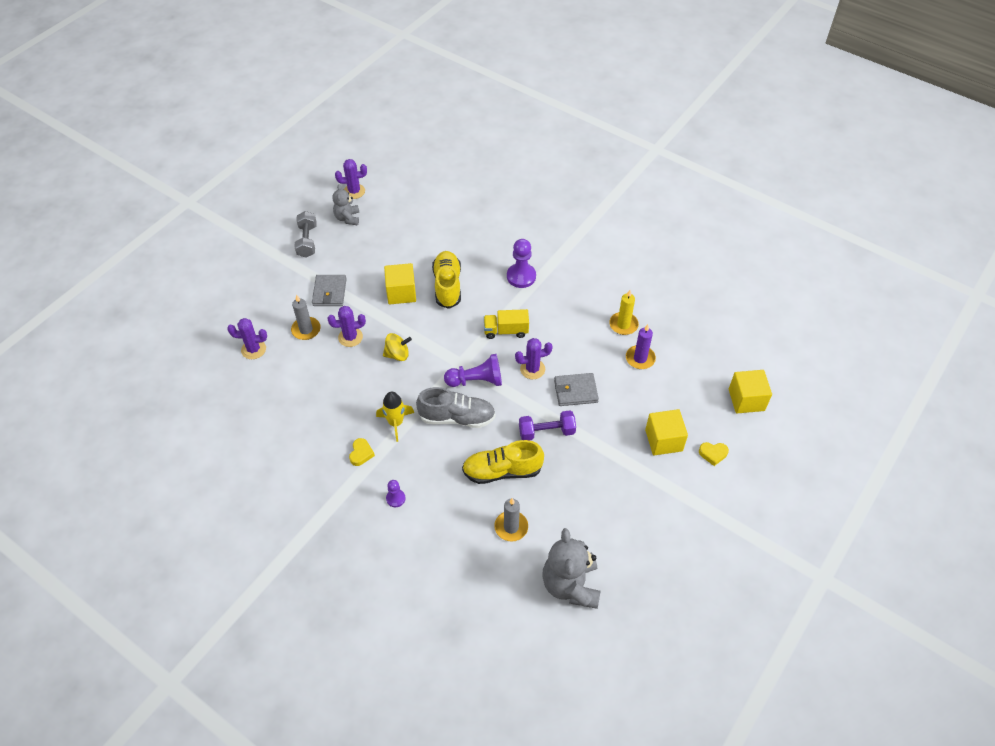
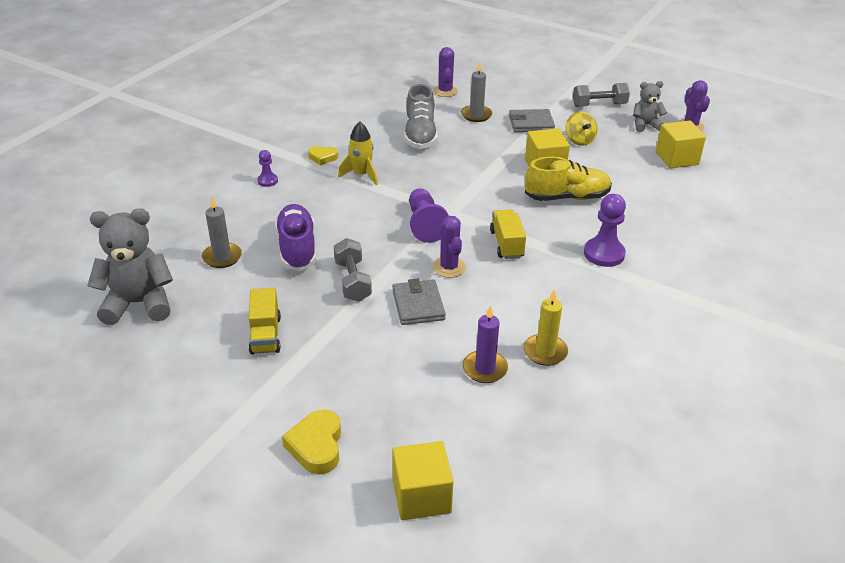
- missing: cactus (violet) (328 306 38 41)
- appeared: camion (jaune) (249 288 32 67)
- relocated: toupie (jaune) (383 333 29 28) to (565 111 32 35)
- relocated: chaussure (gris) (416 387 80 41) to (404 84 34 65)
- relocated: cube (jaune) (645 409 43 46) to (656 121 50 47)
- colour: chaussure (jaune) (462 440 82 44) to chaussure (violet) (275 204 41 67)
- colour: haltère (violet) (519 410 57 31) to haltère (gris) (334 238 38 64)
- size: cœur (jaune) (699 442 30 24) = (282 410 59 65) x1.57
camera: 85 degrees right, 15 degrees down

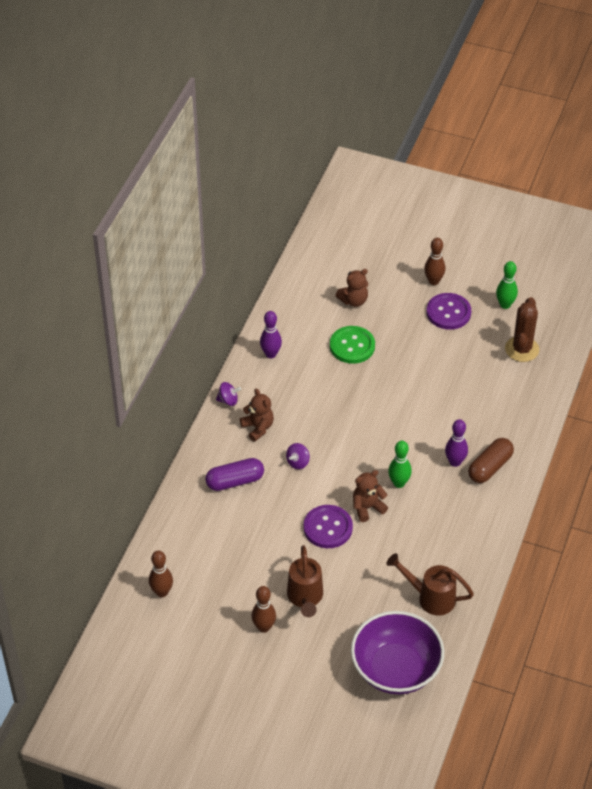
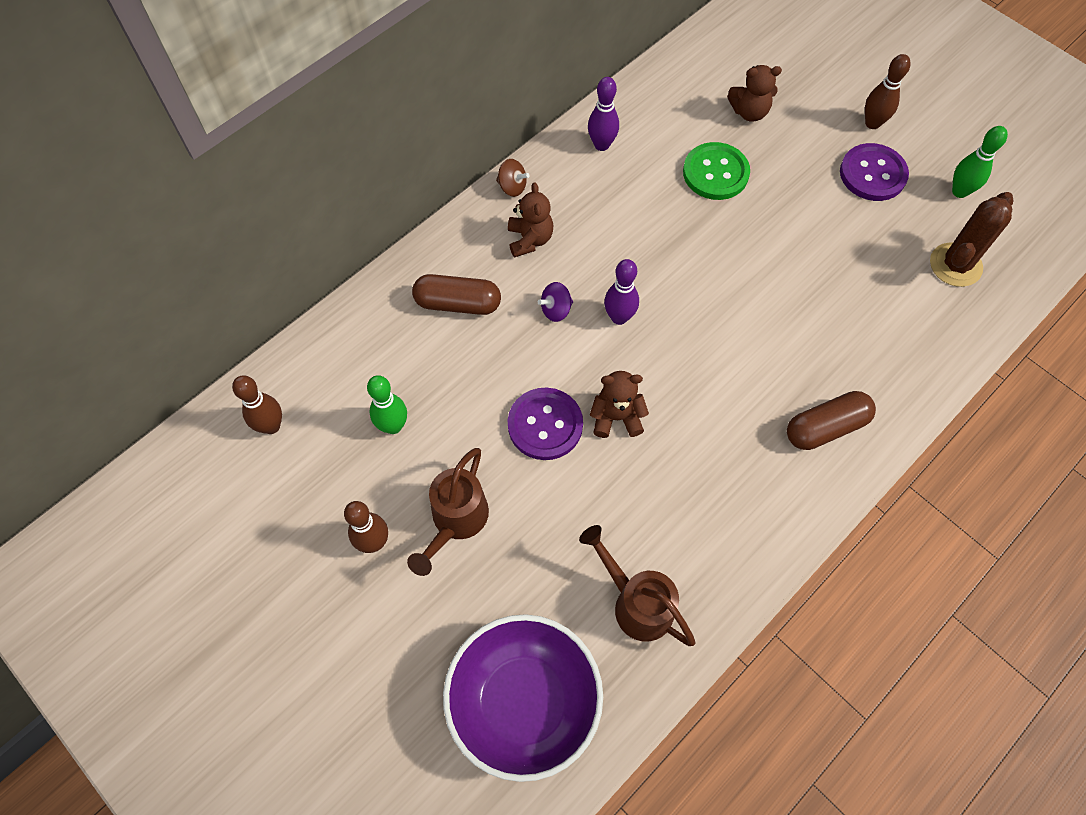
- relocated: quille (vert) (388 441 24 47) to (367 375 40 59)
- relocated: quille (violet) (445 419 23 48) to (604 259 35 66)
- colour: gélule (violet) (205 458 59 33) to gélule (marron) (412 274 89 41)
- colour: toupie (violet) (216 382 25 24) to toupie (marron) (496 159 34 38)
camera: 25 degrees right, 15 degrees up

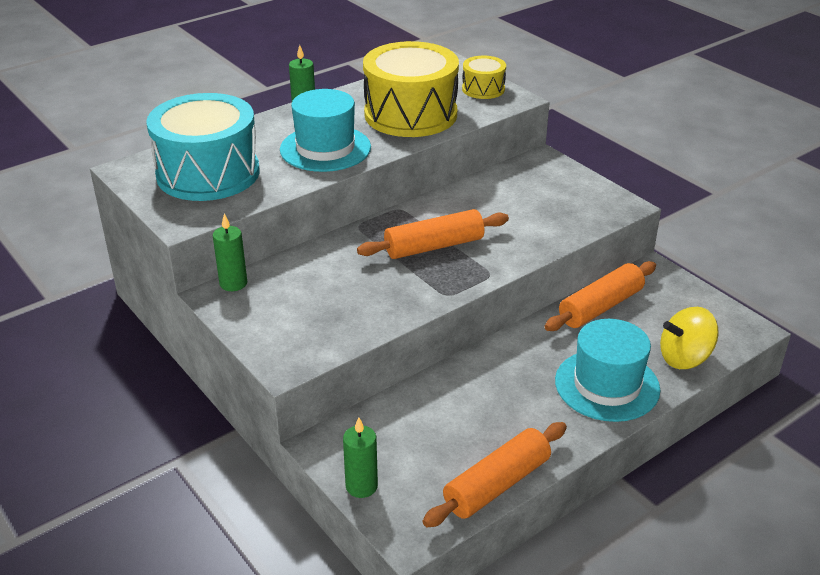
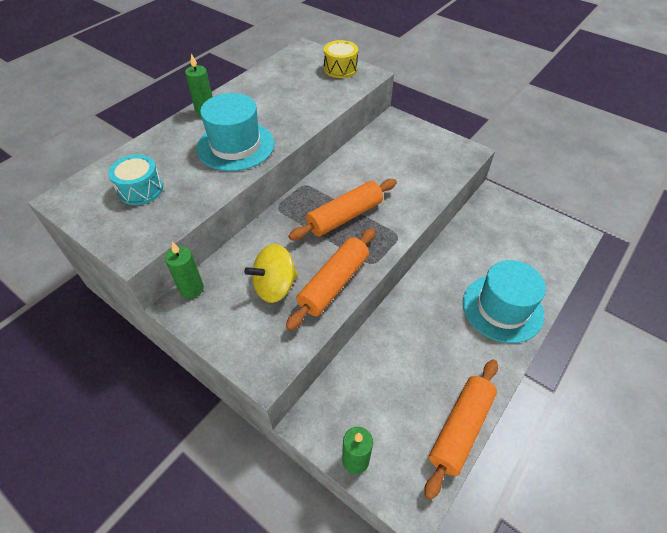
- missing: tambour (jaune) (363 41 96 96)
- relocated: rouleau à pâtisserie (orange) (545 261 111 70) to (286 228 89 103)
- relocated: toupie (jaune) (660 307 59 62) to (244 244 54 59)
- size: tambour (turquoise) (146 93 114 108) = (108 154 55 51) x0.48
camera: 15 degrees left, 15 degrees up

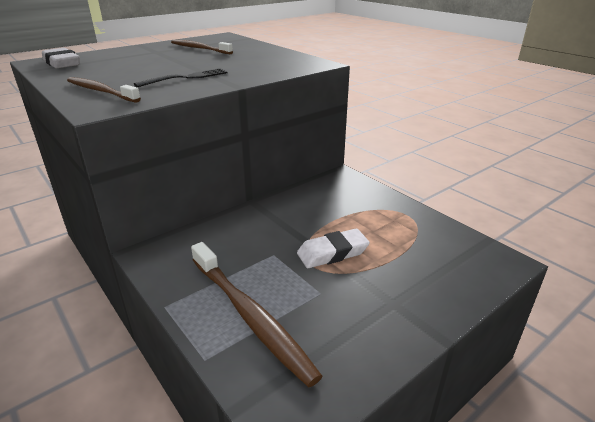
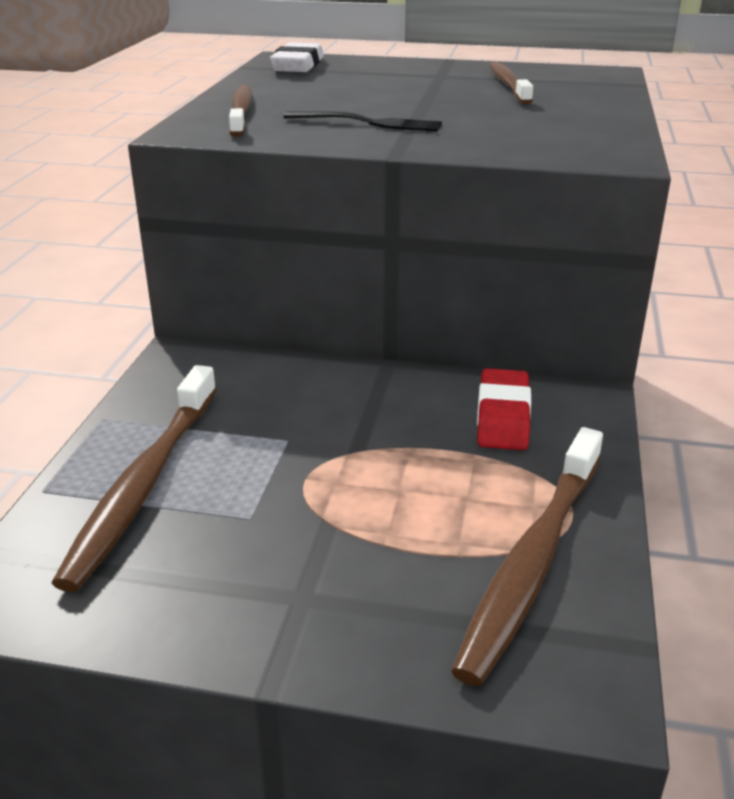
- missing: gomme (blanc) (297 229 73 39)
- appeared: brosse à dents (marron) (451 427 152 259)
- appeared: gomme (rouge) (477 368 54 82)
camera: 50 degrees right, 0 degrees up

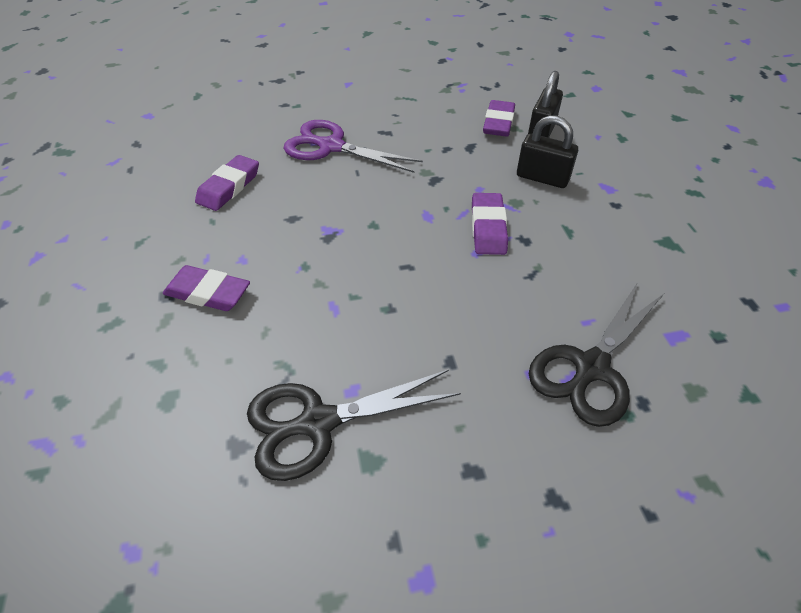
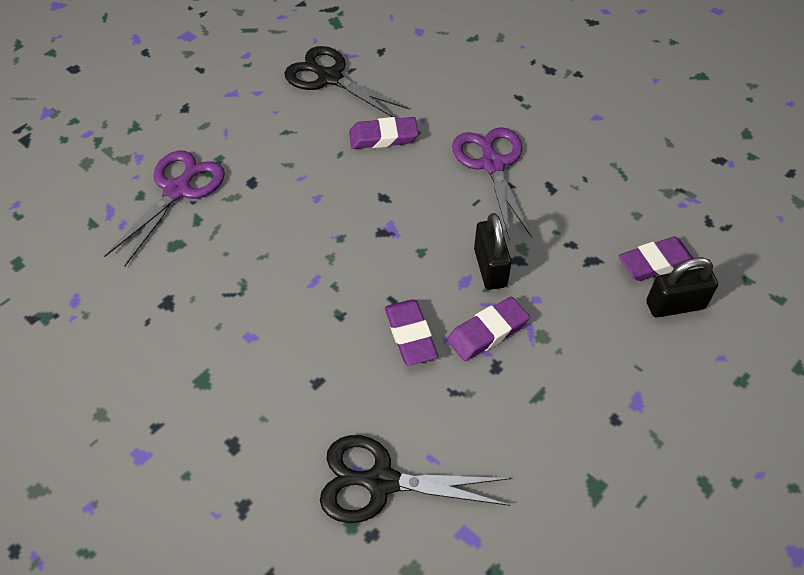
- appeared: ciseaux (violet) (104 150 121 116)
- relocated: gomme (violet) (163 265 87 46) to (385 299 53 67)
- relocated: ciseaux (noir) (247 369 214 112) to (285 46 124 71)
- relocated: cadenas (noir) (517 115 61 73) to (474 213 38 77)
camera: 55 degrees right, 5 degrees up

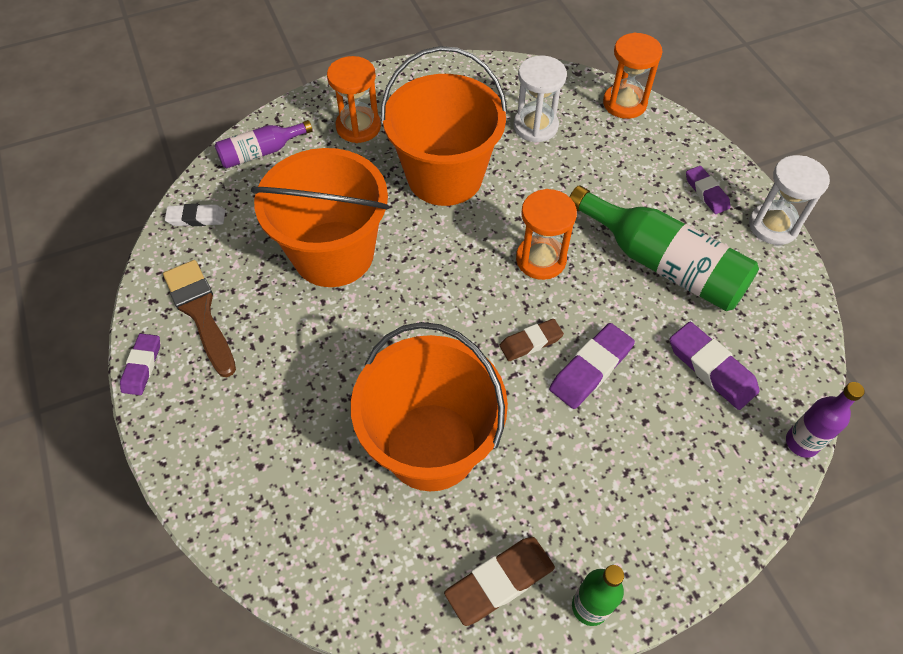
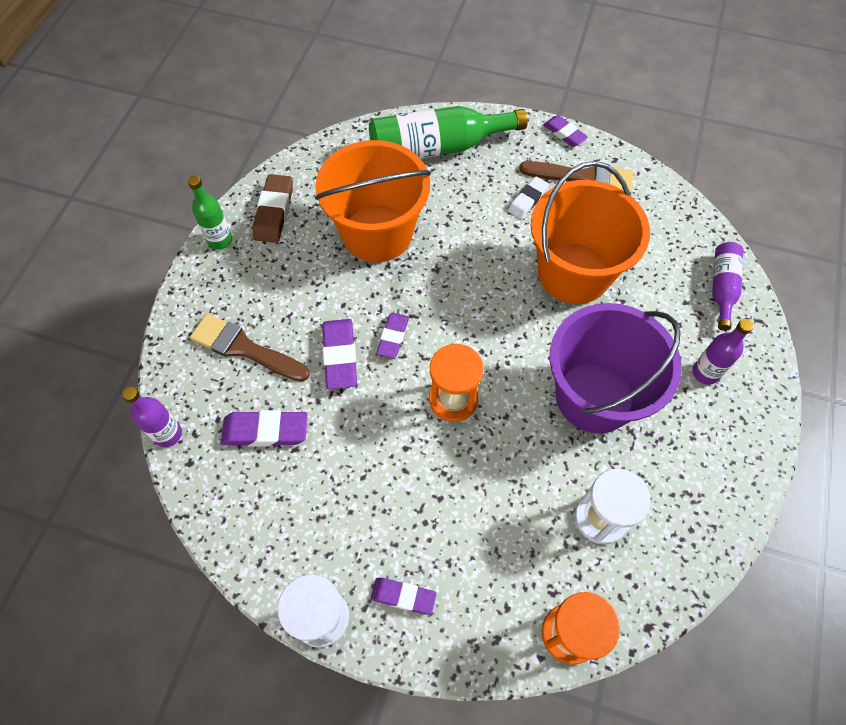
- appeared: pinceau (marron) (190 313 120 69)
- relocated: gomme (blanc) (165 204 60 22) to (508 177 41 42)
- relocated: bouteille (vert) (570 185 189 126) to (369 106 159 53)
- exchanged: sablier (orange) (327 56 54 87) to bouteille (violet) (692 319 62 66)
- colour: seau (orange) (381 46 127 160) to seau (violet) (550 303 132 130)
- colour: gomme (marron) (499 319 65 42) to gomme (violet) (377 313 32 45)
camera: 130 degrees right, 5 degrees up

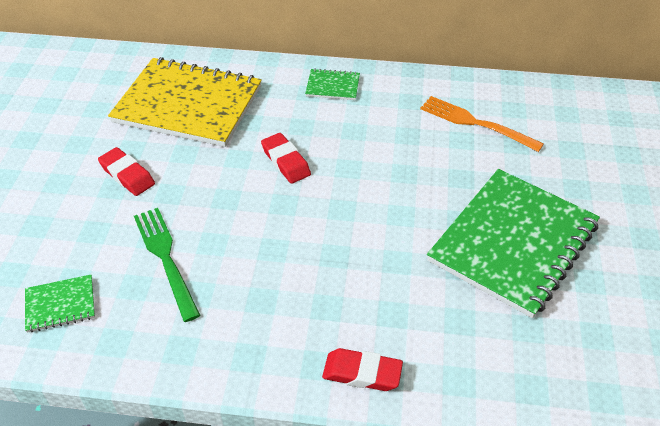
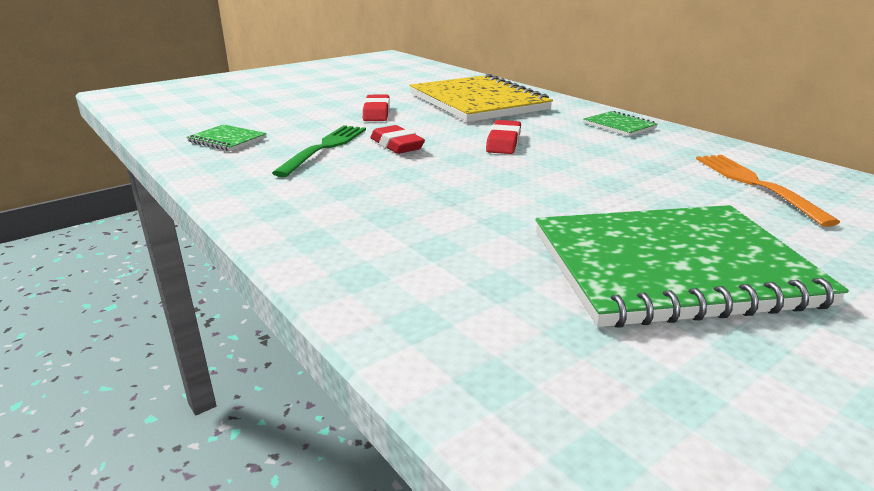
- relocated: gomme (rouge) (322 348 81 43) to (371 125 54 29)
camera: 45 degrees right, 20 degrees down

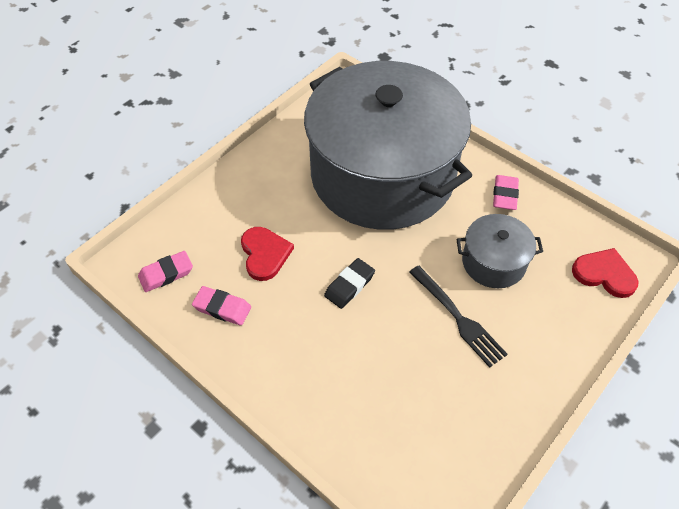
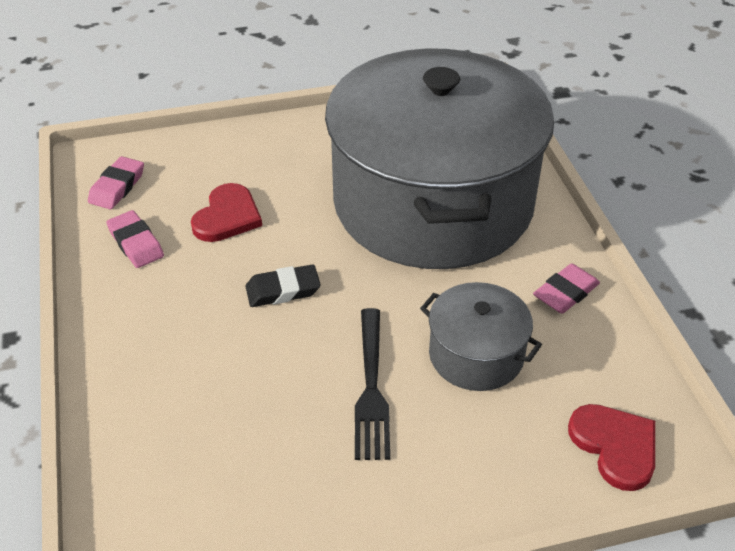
- spun: gomme (rose) (138 251 55 41) = (88 156 56 53) 75 degrees counterclockwise
camera: 35 degrees right, 10 degrees down

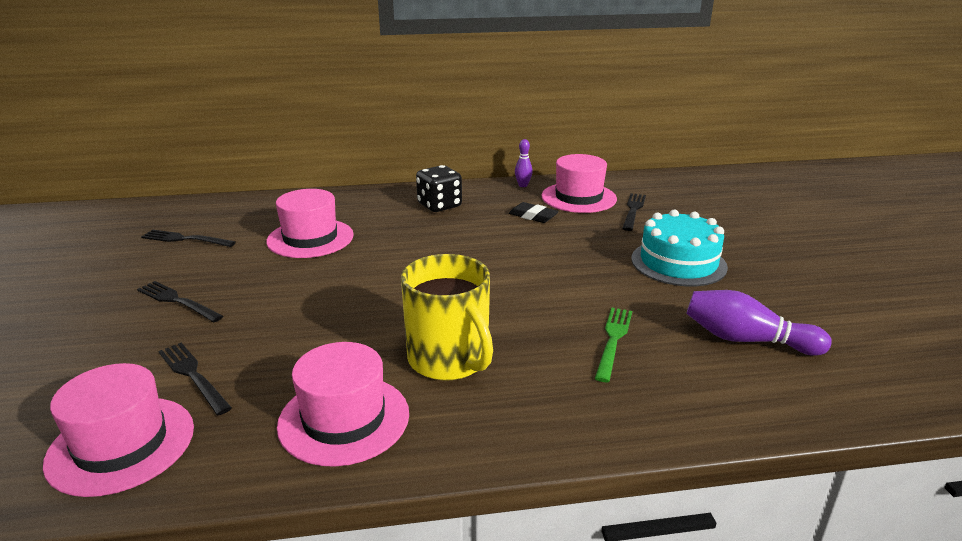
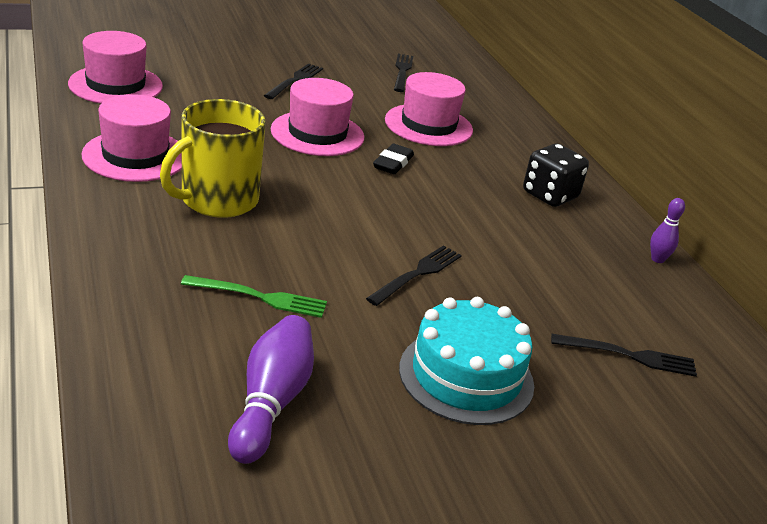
- relocated: fourchette (noir) (158 343 74 72) to (366 245 96 61)
- relocated: gomme (noir) (509 202 50 21) to (373 144 41 30)
- relocated: chapeau (rose) (541 154 76 59) to (271 78 93 78)
camera: 75 degrees right, 5 degrees up

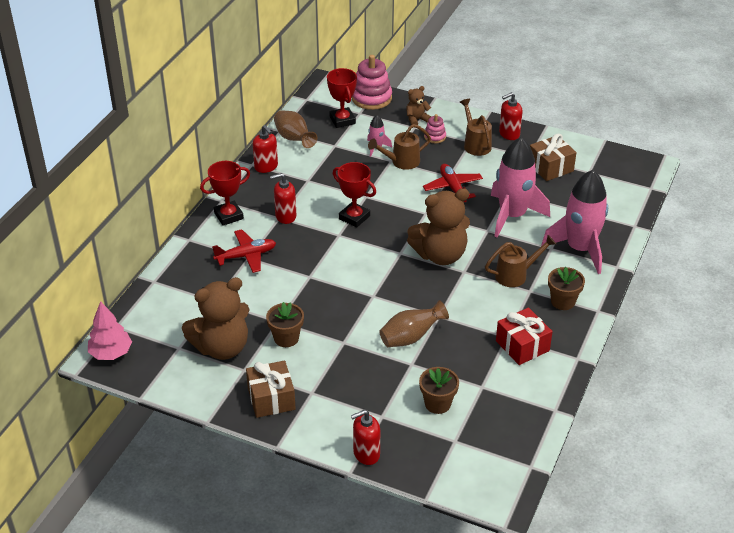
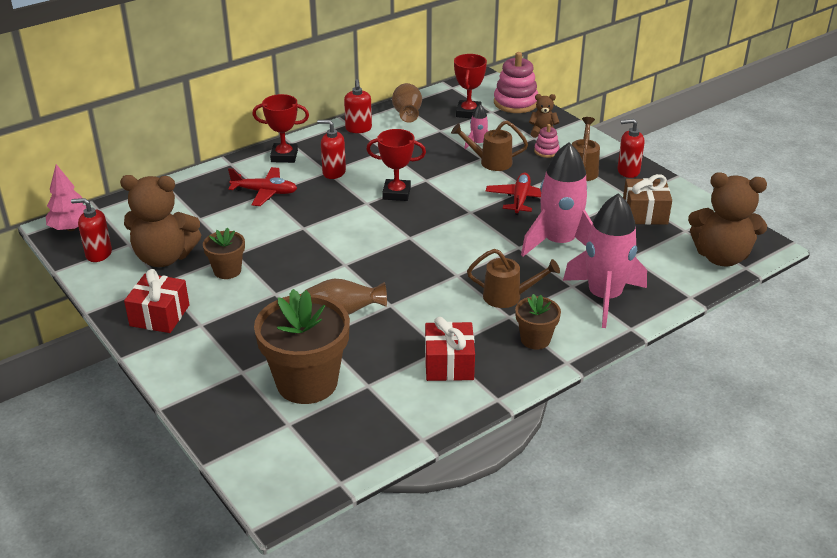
- relocated: distributeur de savon (rouge) (351 410 29 55) to (71 198 41 64)
- relocated: ours en peluche (marron) (407 188 63 77) to (688 172 79 95)
- colour: cadeau (marron) (246 361 50 57) to cadeau (rouge) (124 269 65 64)
- spun: trophée (rouge) (333 162 43 66) = (366 129 60 72) 60 degrees counterclockwise
- size: pot de fleurs (marron) (419 367 40 47) = (254 289 96 115) x1.95
camera: 30 degrees right, 5 degrees down

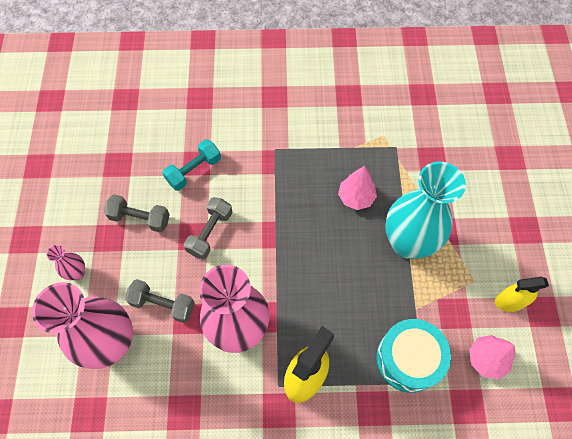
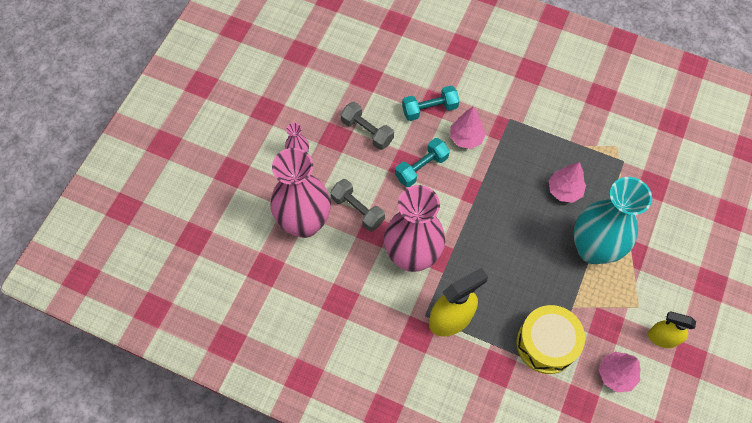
- appeared: arbre (rose) (450 106 36 43)
- colour: haltère (gris) (184 197 48 62) to haltère (turquoise) (395 138 55 49)
- colour: tambour (turquoise) (376 319 75 74) to tambour (jaune) (517 305 68 69)
camera: 25 degrees right, 0 degrees up

